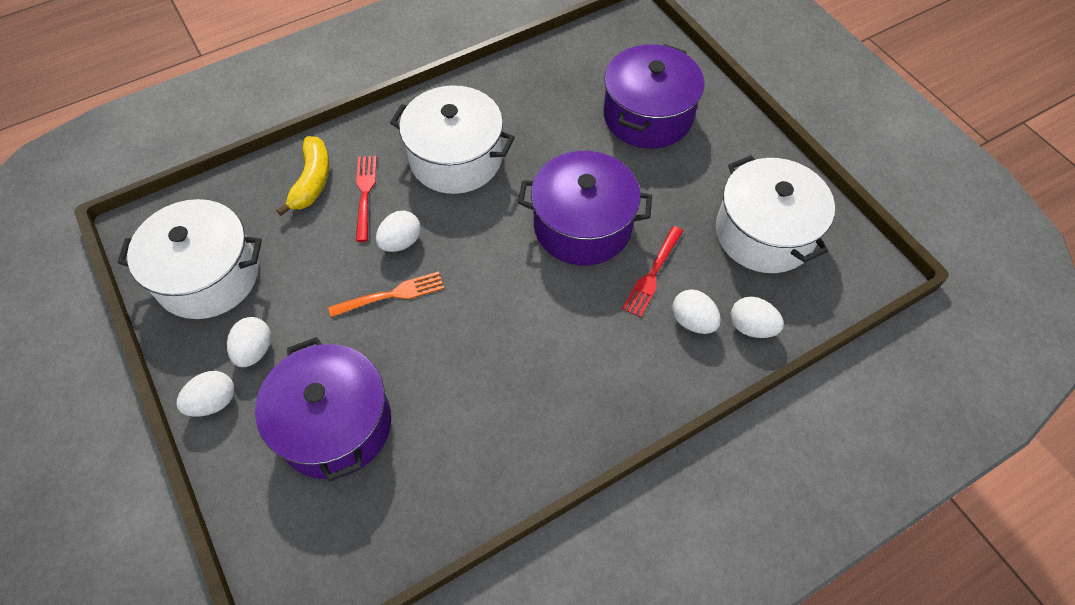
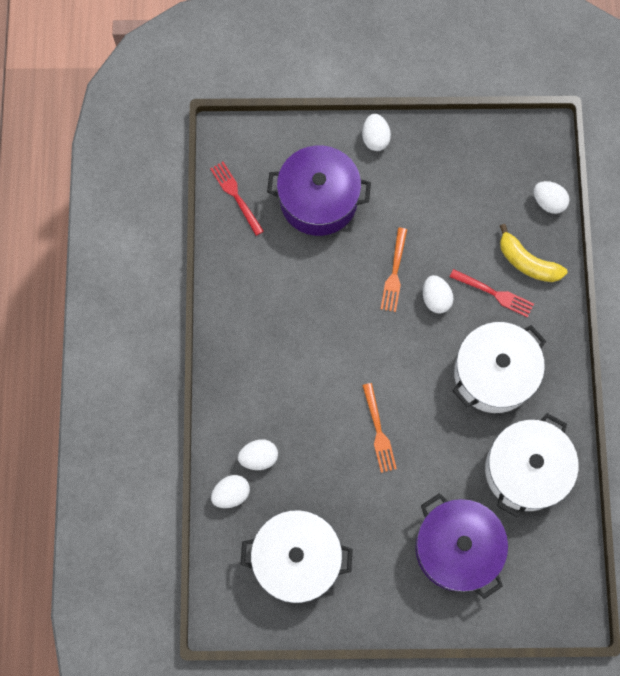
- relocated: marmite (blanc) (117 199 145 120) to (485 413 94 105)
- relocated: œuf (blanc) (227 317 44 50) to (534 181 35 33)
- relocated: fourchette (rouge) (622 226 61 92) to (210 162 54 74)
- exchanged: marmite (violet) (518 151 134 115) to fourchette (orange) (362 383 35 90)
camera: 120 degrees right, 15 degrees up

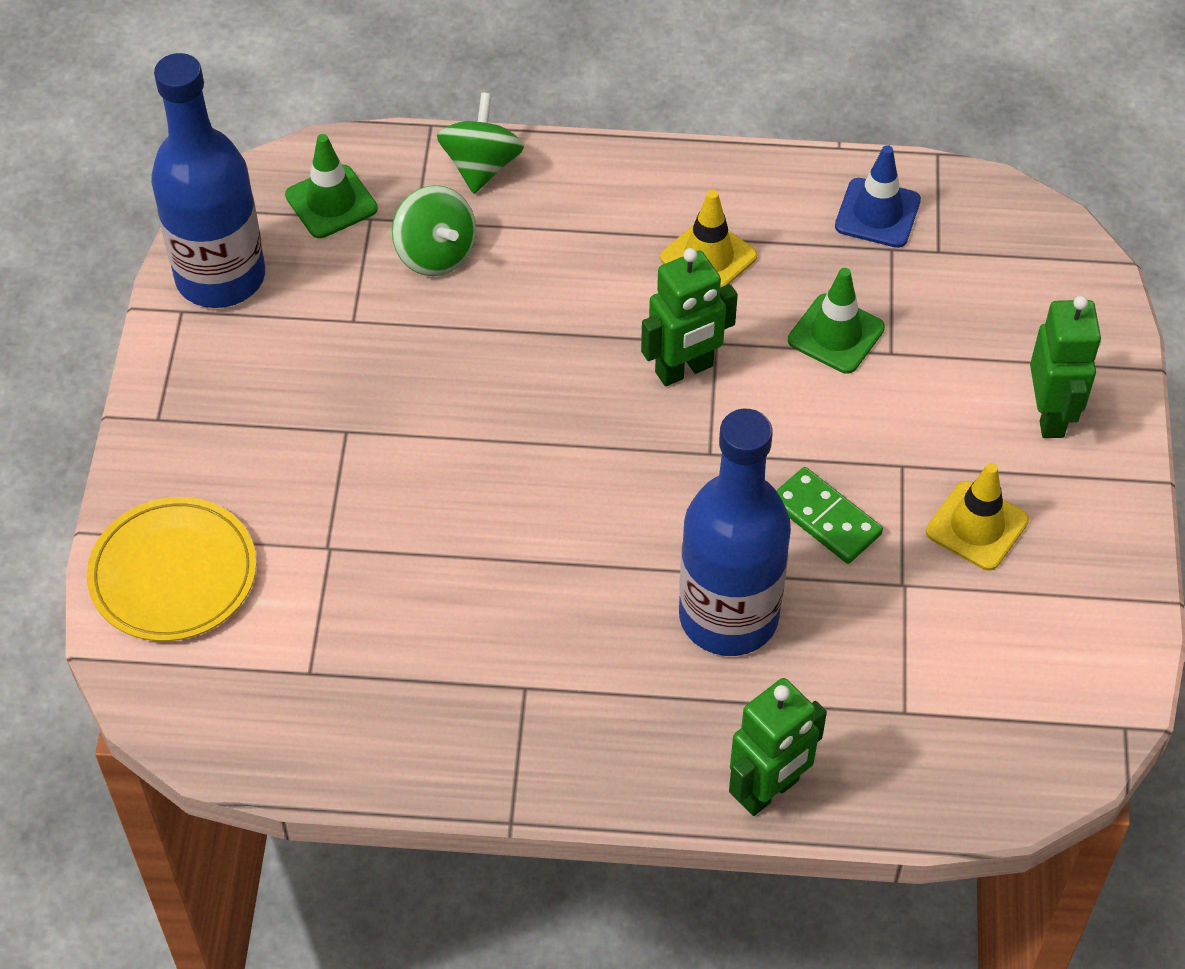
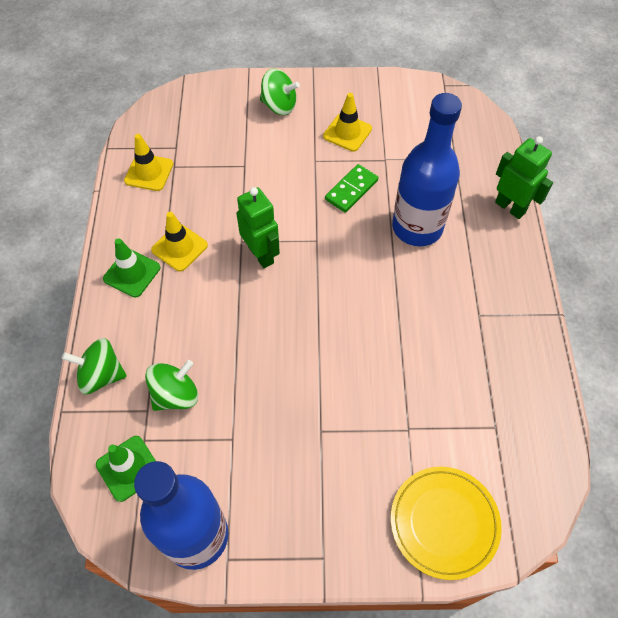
- relocated: cône de chantier (vert) (788 268 97 106) to (103 238 57 60)
- exchanged: robot (vert) (1030 296 71 142) to toupie (vert) (260 69 40 46)
- colour: cône de chantier (bleu) (835 145 86 103) to cône de chantier (jaune) (124 134 49 57)
camera: 95 degrees left, 5 degrees up

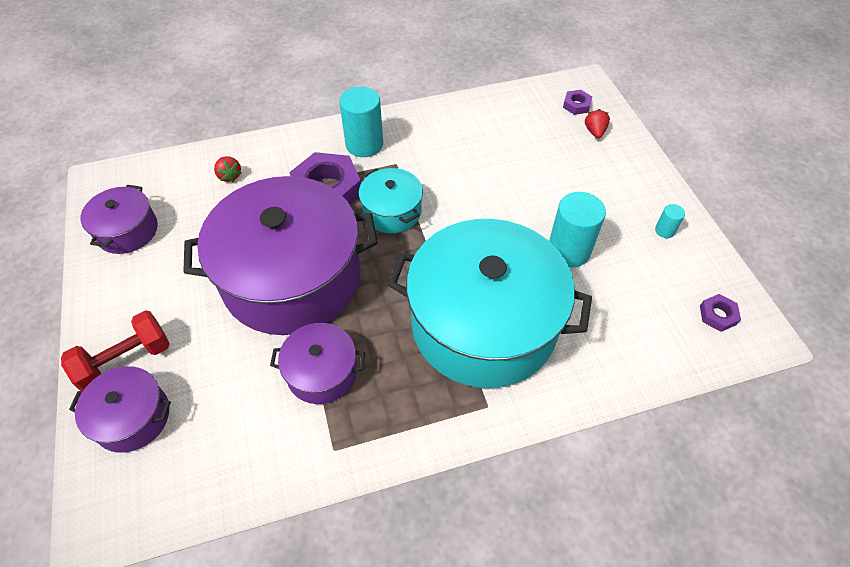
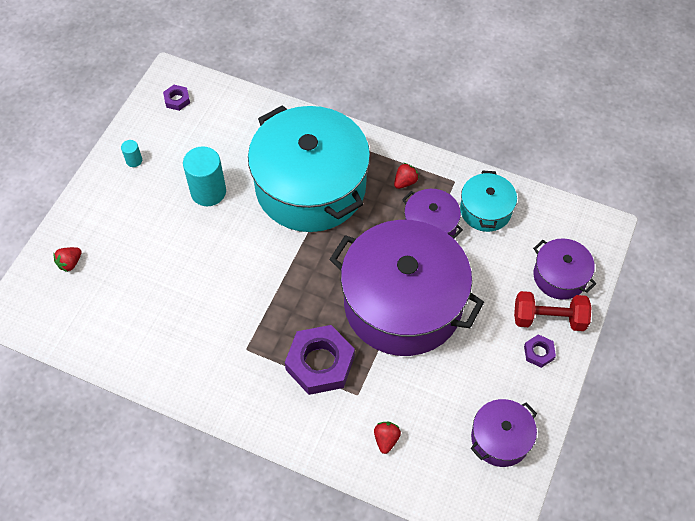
- missing: cylindre (turquoise) (339 87 44 70)
- appeared: fraise (rouge) (394 163 25 26)
- relocated: marmite (turquoise) (359 168 64 65) to (460 171 57 61)
- relocated: écrou (violet) (563 90 29 25) to (524 334 32 34)
camera: 140 degrees left, 5 degrees up

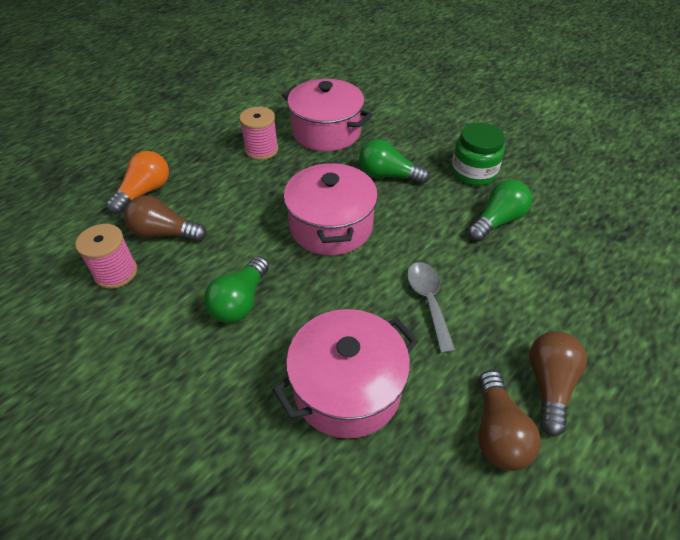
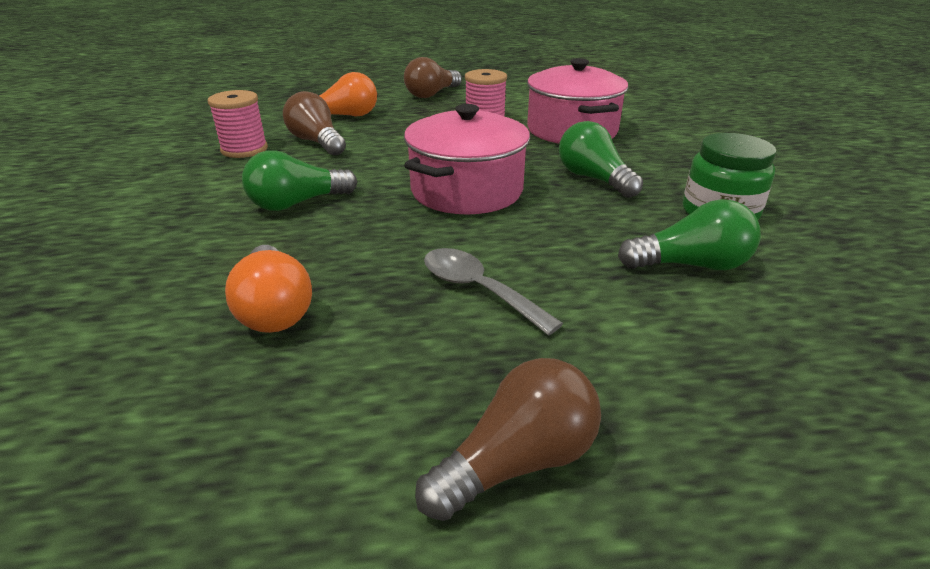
- relocated: ampoule (marron) (478 370 63 101) to (404 57 58 41)
- exchanged: marmite (rose) (273 309 145 130) to ampoule (orange) (225 245 87 88)
- spun: cuillère (gris) (407 262 49 91) = (424 248 139 88) 75 degrees counterclockwise
camera: 40 degrees right, 15 degrees down

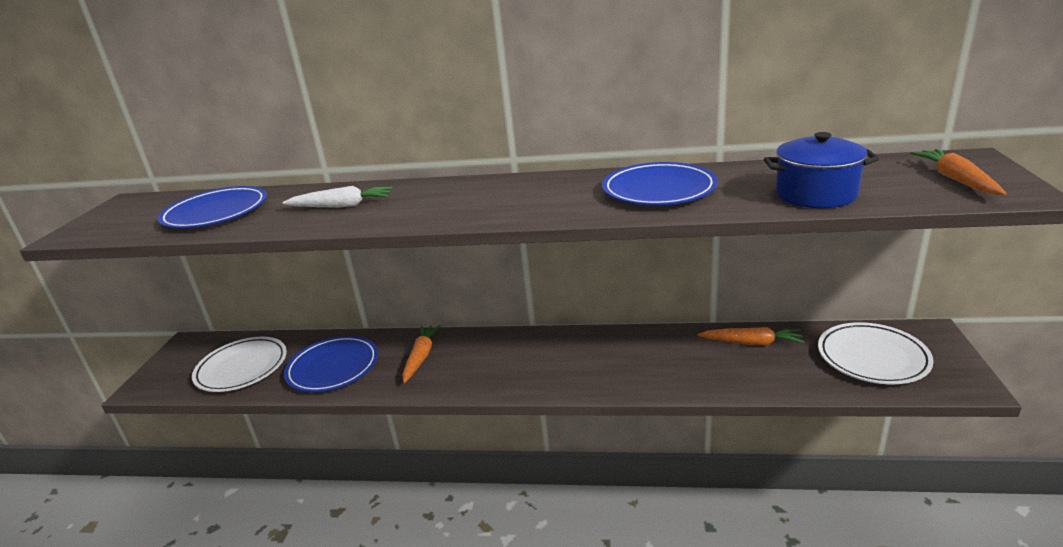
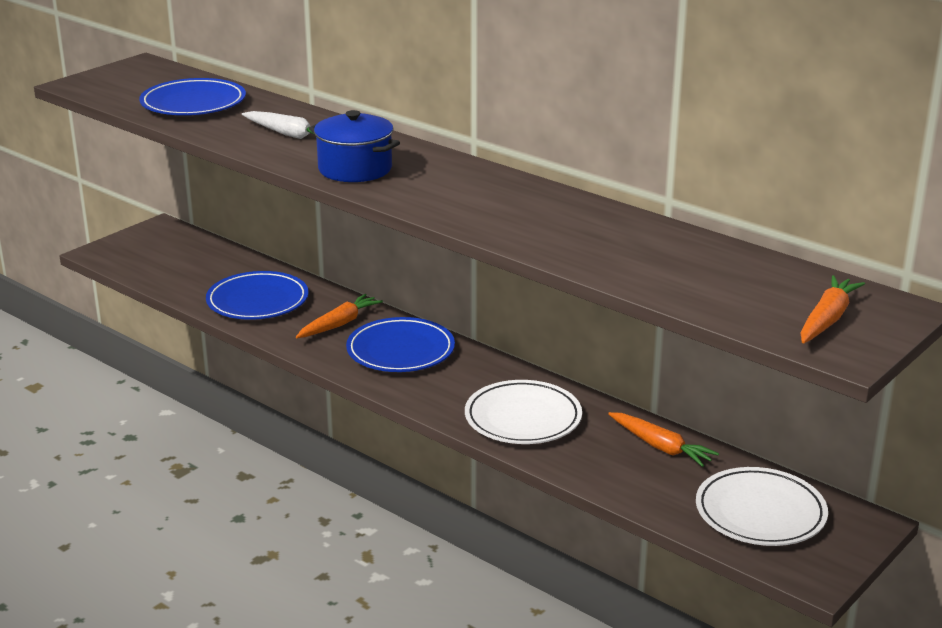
- relocated: assiette (blanc) (192 337 95 55) to (465 380 117 64)
- relocated: assiette (bleu) (602 162 116 43) to (346 317 109 55)
- relocated: marmite (bleu) (764 132 115 76) to (309 110 91 72)
camera: 30 degrees right, 0 degrees up

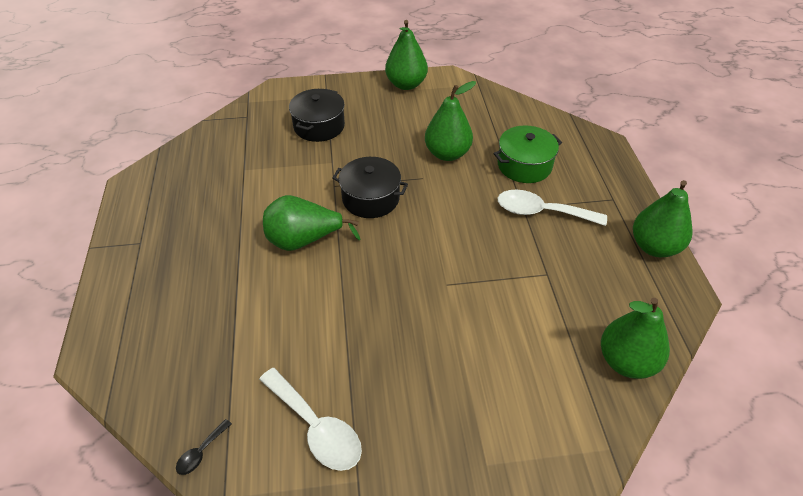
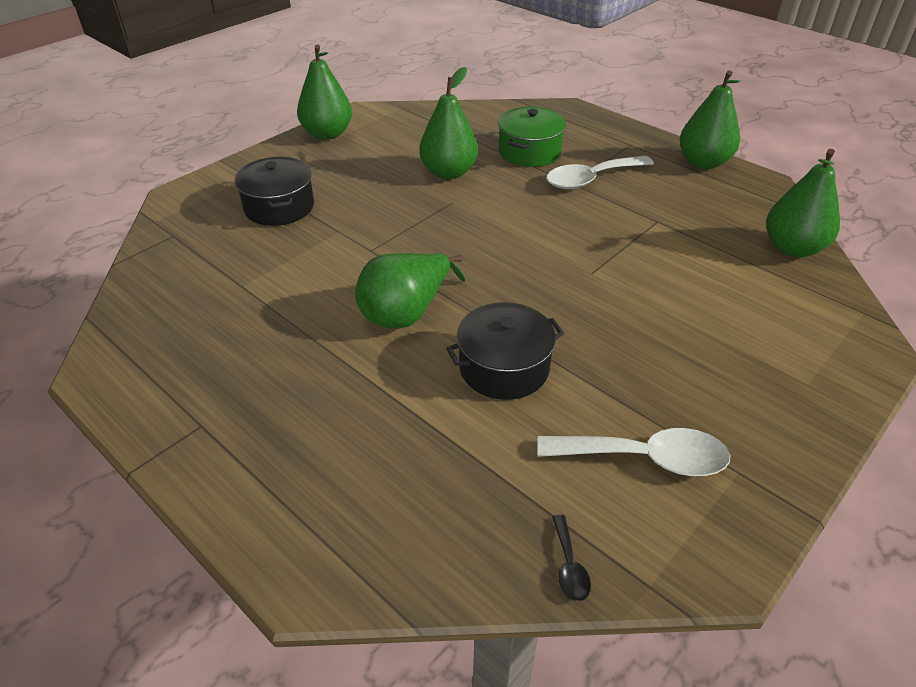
- relocated: marmite (noir) (332 157 76 61) to (446 302 118 98)
camera: 40 degrees left, 5 degrees down

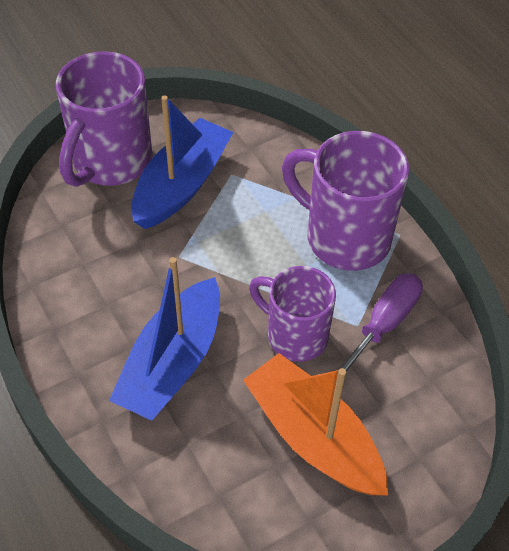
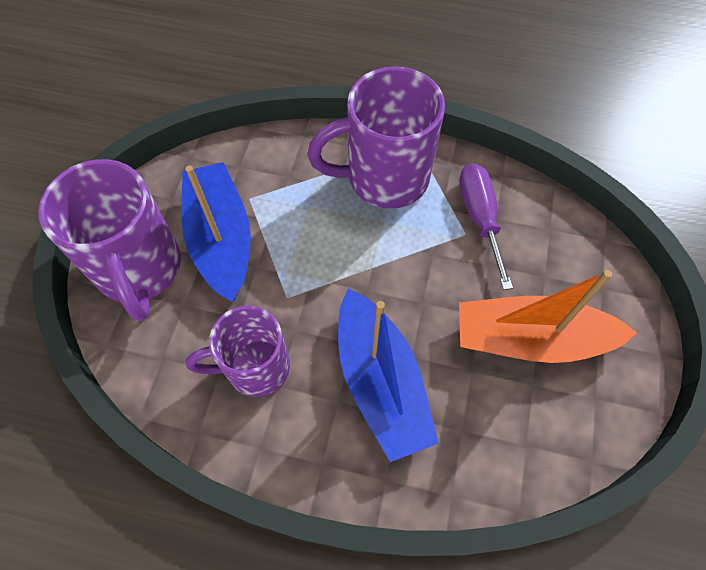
- relocated: tasse (violet) (249 266 87 96) to (186 306 104 91)
camera: 45 degrees left, 10 degrees up

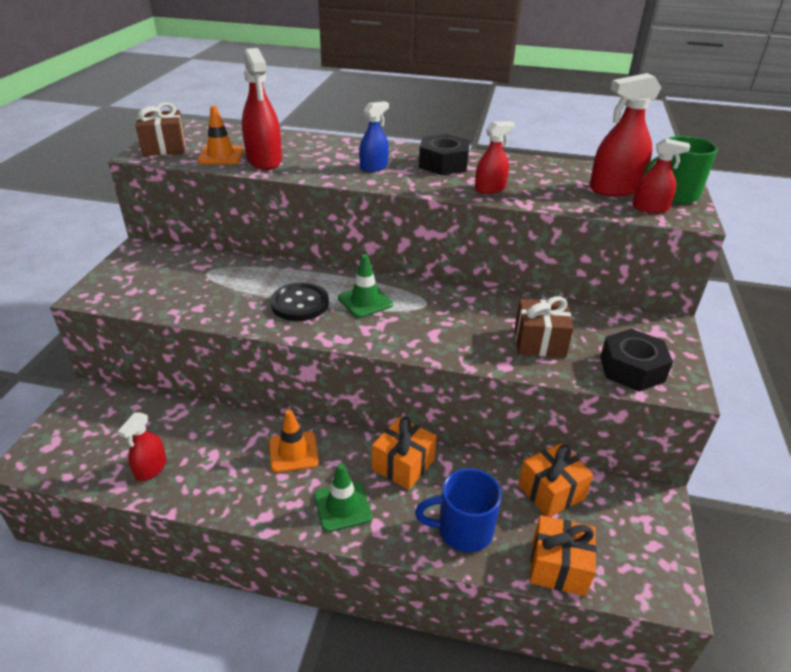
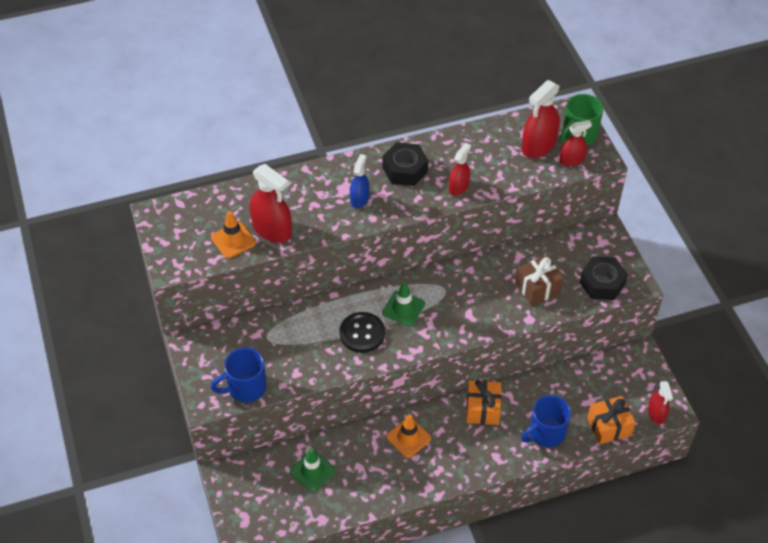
- missing: cadeau (marron) (136 102 49 54)
- missing: cadeau (orange) (518 443 75 74)
- appeared: tasse (bleu) (211 348 56 54)
- relocated: vaporisateur (rouge) (118 412 48 69) to (648 381 25 43)
- relocated: cône de chantier (vert) (314 464 58 68) to (290 448 46 44)
camera: 30 degrees left, 15 degrees up

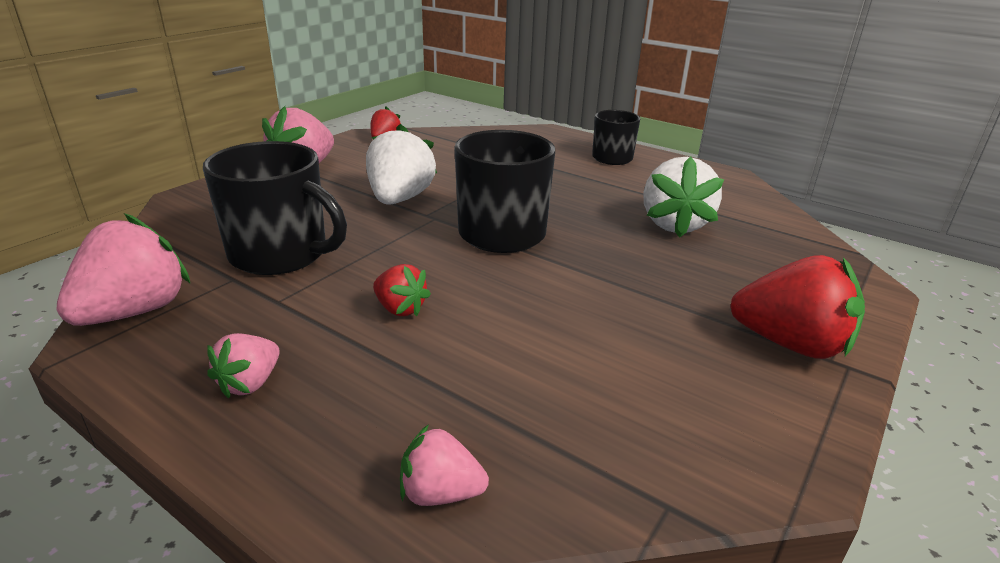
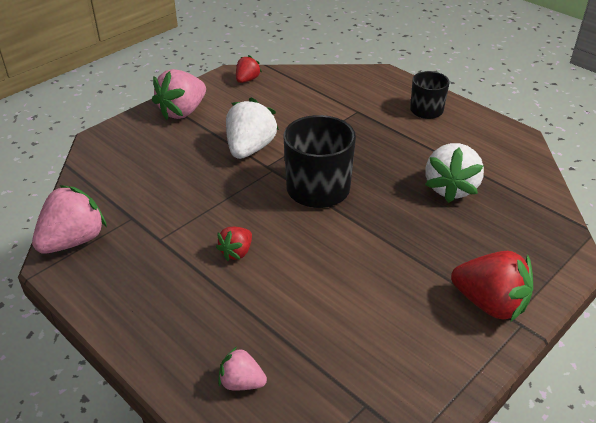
- missing: tasse (noir) (203 141 144 134)
- missing: fraise (rose) (207 333 73 65)
- spun: fraise (rouge) (373 264 58 52) = (216 227 36 34) 75 degrees clockwise
camera: 10 degrees right, 10 degrees up

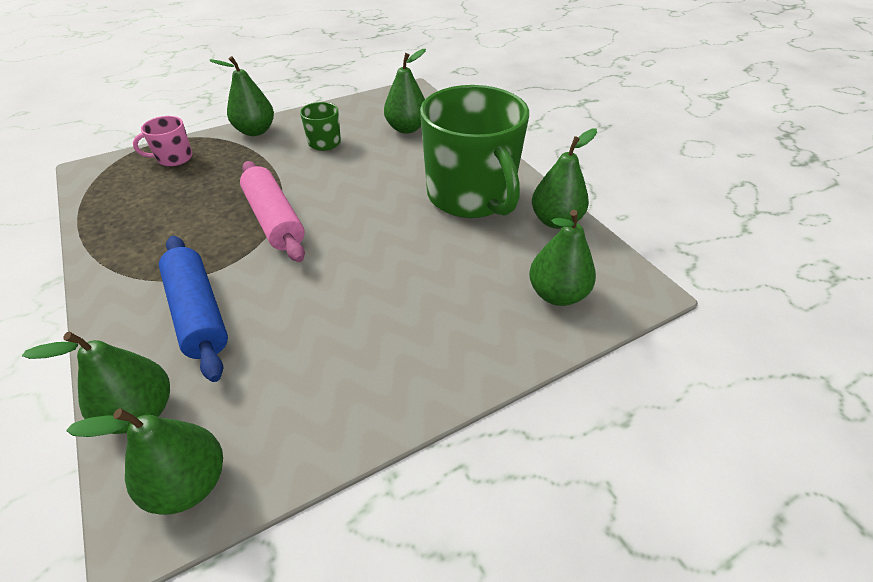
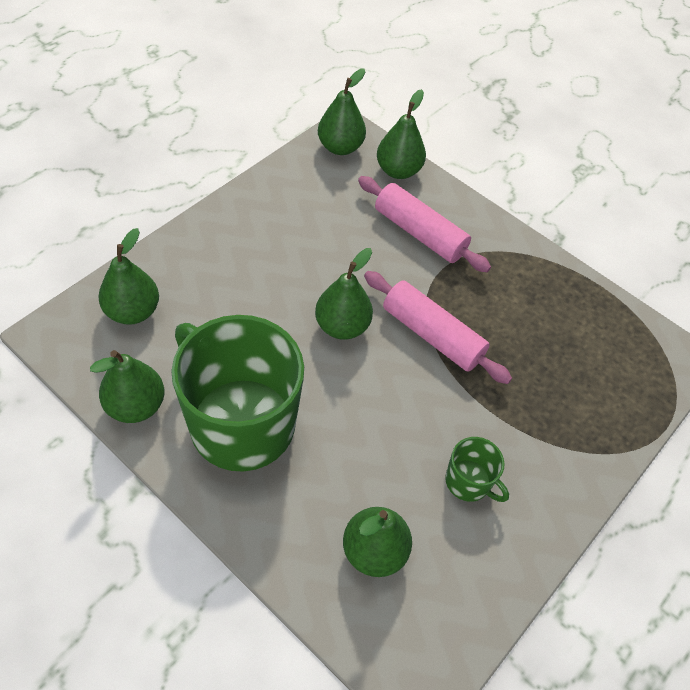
- missing: tasse (rose) (133 116 60 50)
- relocated: poire (vert) (209 56 65 80) to (315 248 58 92)
- colour: rouleau à pâtisserie (bleu) (159 236 69 146) to rouleau à pâtisserie (rose) (358 176 133 96)
camera: 155 degrees right, 10 degrees up

